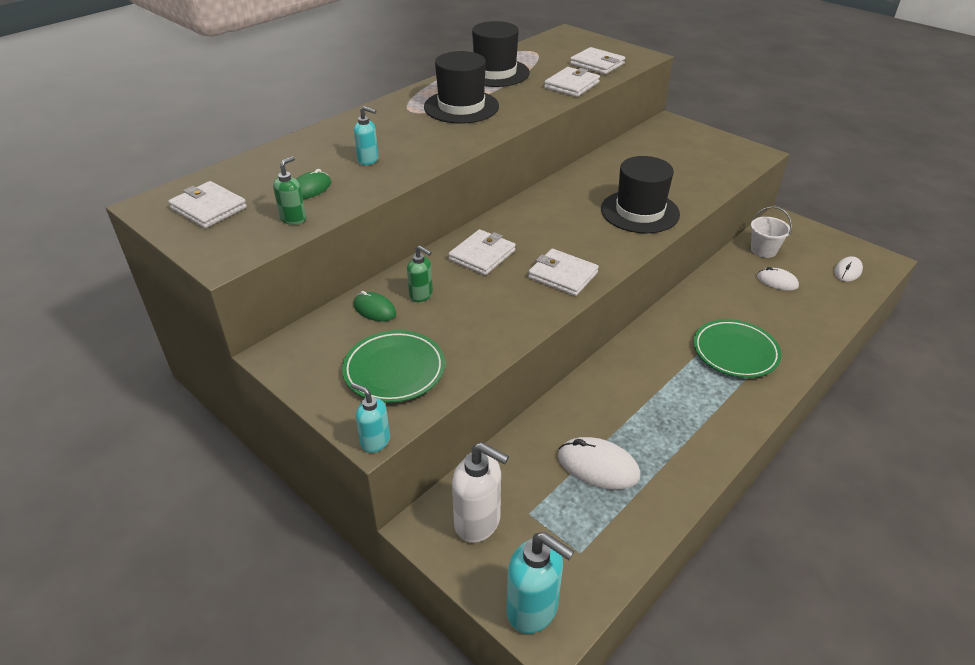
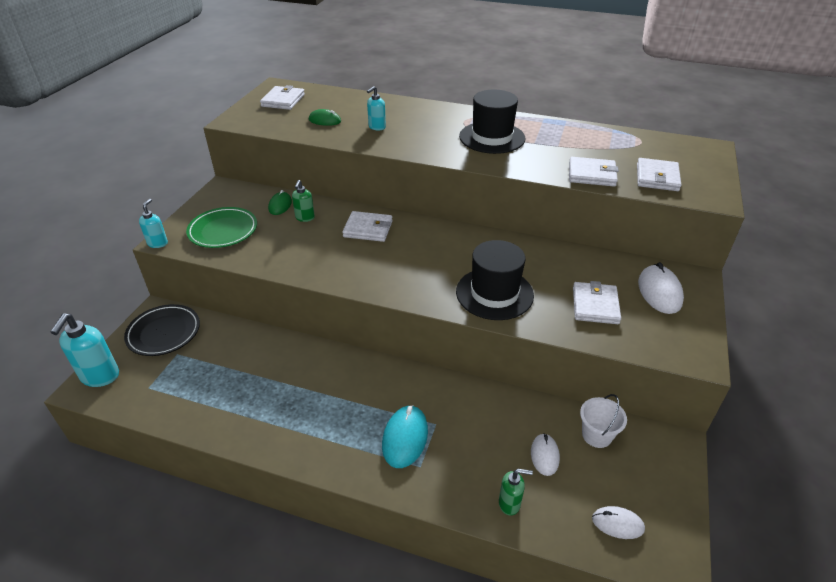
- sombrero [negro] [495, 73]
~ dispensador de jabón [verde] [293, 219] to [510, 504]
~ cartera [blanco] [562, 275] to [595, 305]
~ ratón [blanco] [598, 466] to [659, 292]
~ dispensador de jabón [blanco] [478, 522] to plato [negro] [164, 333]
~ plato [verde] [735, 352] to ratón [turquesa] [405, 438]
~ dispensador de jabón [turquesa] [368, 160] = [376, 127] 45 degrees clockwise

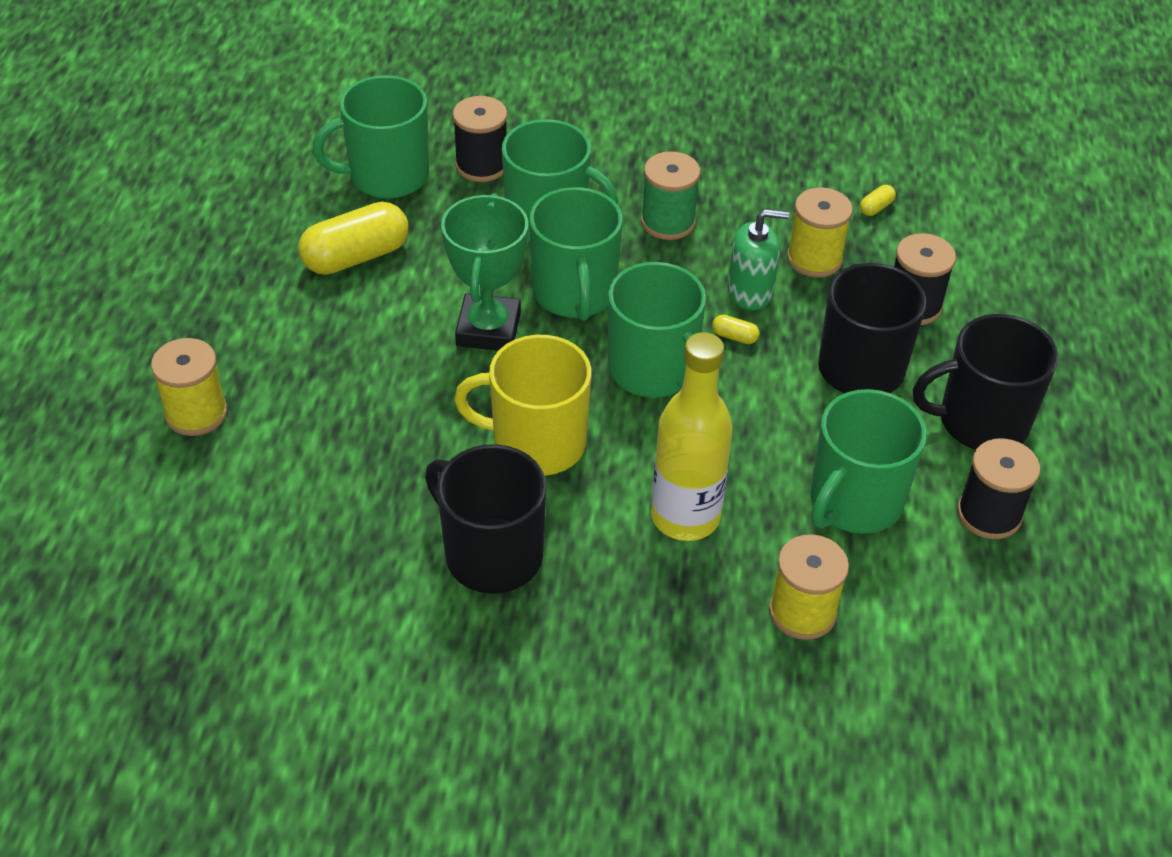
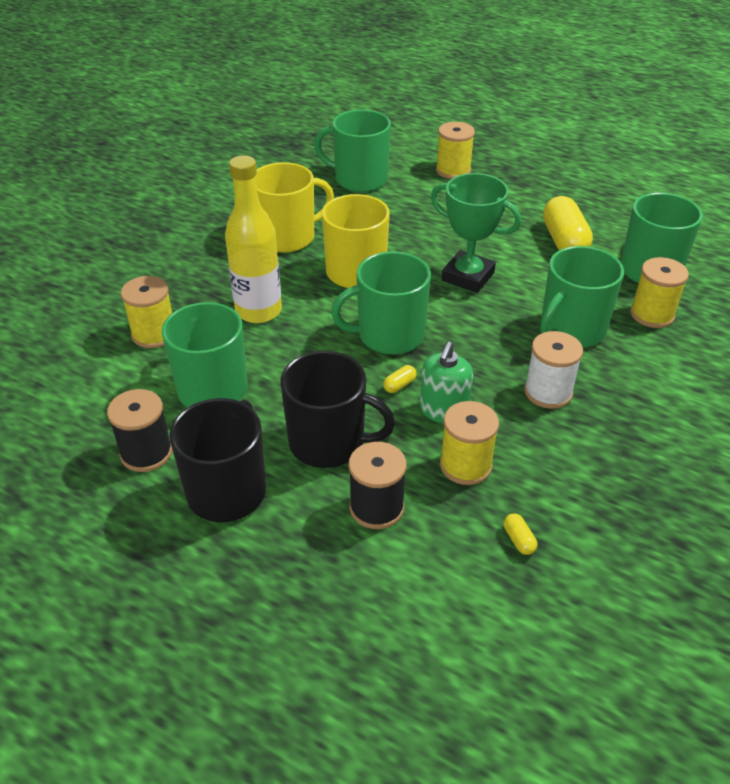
~ taza [verde] [574, 293] to [359, 179]
~ taza [negro] [491, 554] to taza [amarillo] [288, 237]
~ carrete [negro] [481, 165] to carrete [amarillo] [652, 314]
~ carrete [verde] [668, 222] to carrete [blanco] [548, 392]

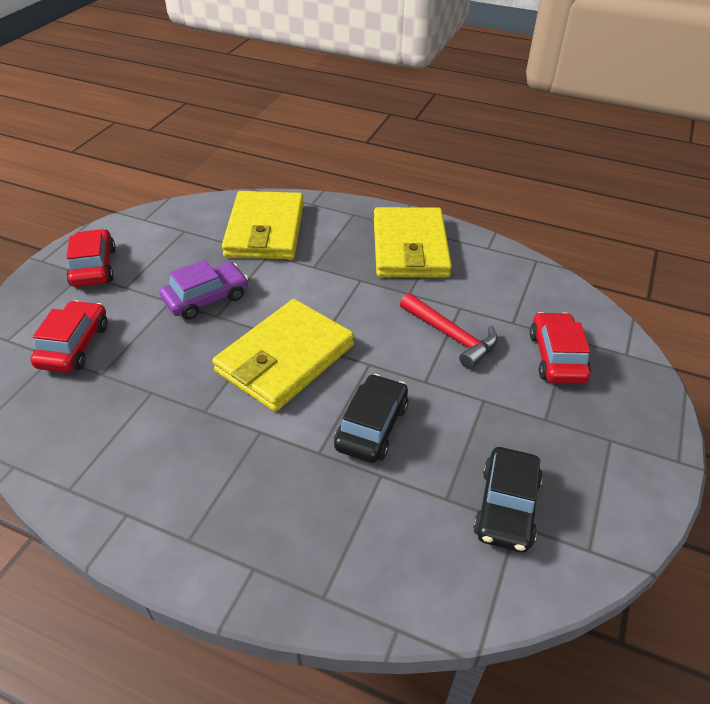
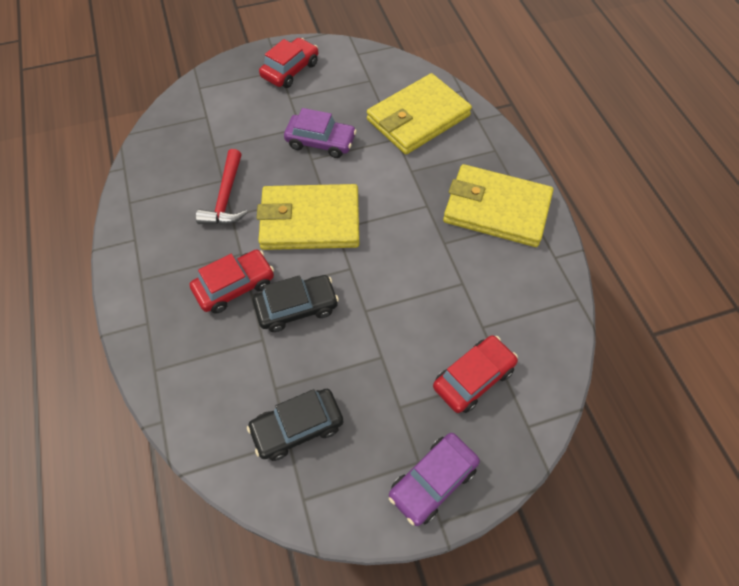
+ coche [morado] [433, 481]
~ coche [rojo] [74, 345] to [234, 286]
~ martillo [rojo] [451, 336] to [226, 197]
~ cartera [amarillo] [410, 247] = [496, 209] 60 degrees clockwise

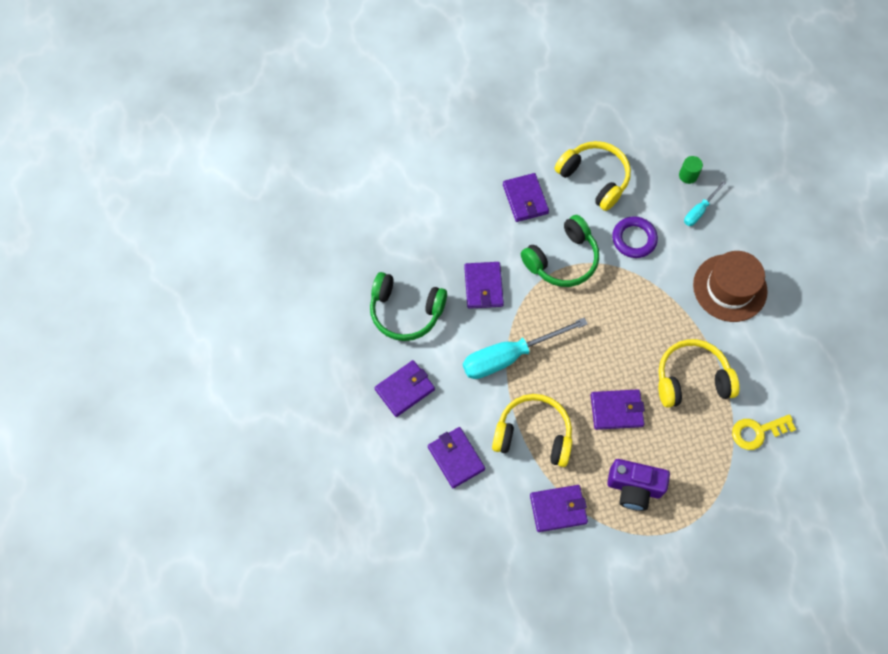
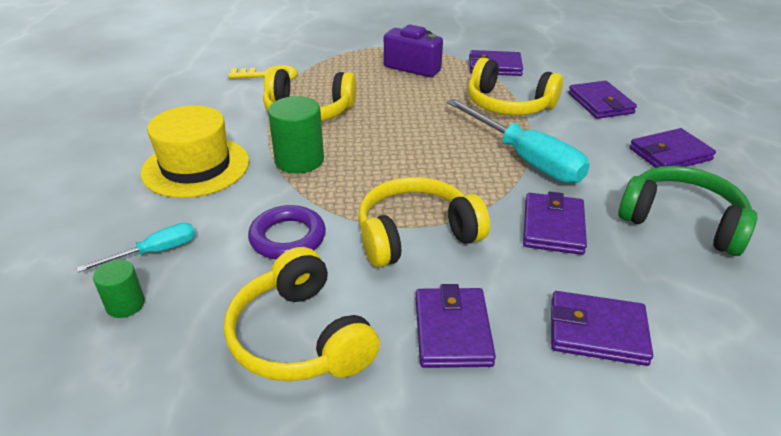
+ cilindro [verde] [299, 160]
~ cartera [morado] [616, 410] to [597, 332]
~ auriculares [verde] [562, 259] to auriculares [amarillo] [416, 235]
~ sombrero [marrón] [730, 288] to sombrero [amarillo] [196, 167]
~ destornillador [turquesa] [509, 356] = [525, 158] 60 degrees clockwise

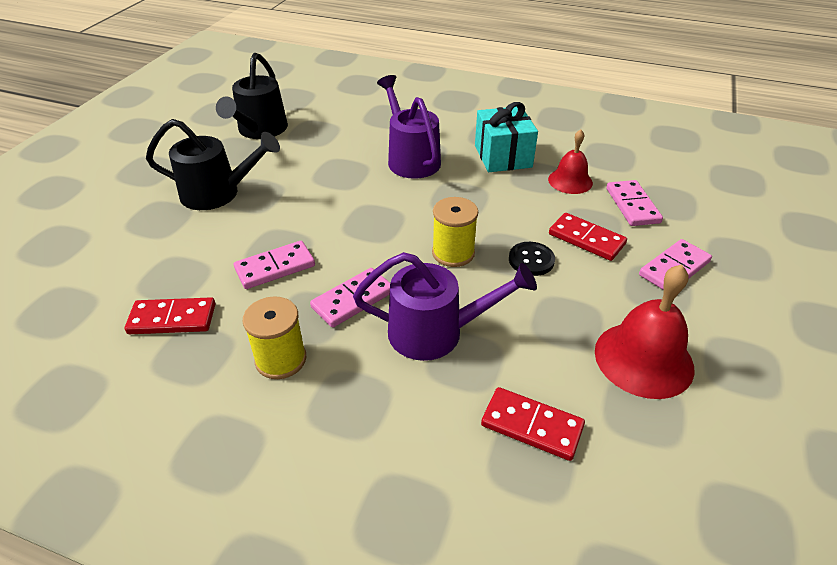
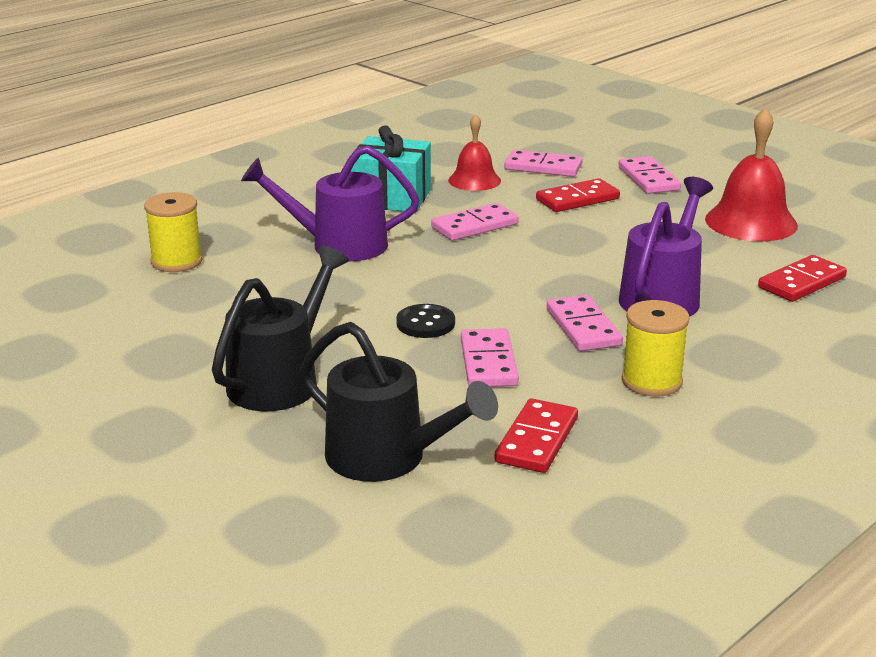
+ ficha de dominó [rosa] [475, 226]
~ regadera [negro] [259, 131] to [388, 459]
~ carrete [amarillo] [453, 253] to [176, 261]
~ botón [negro] [531, 260] to [425, 323]

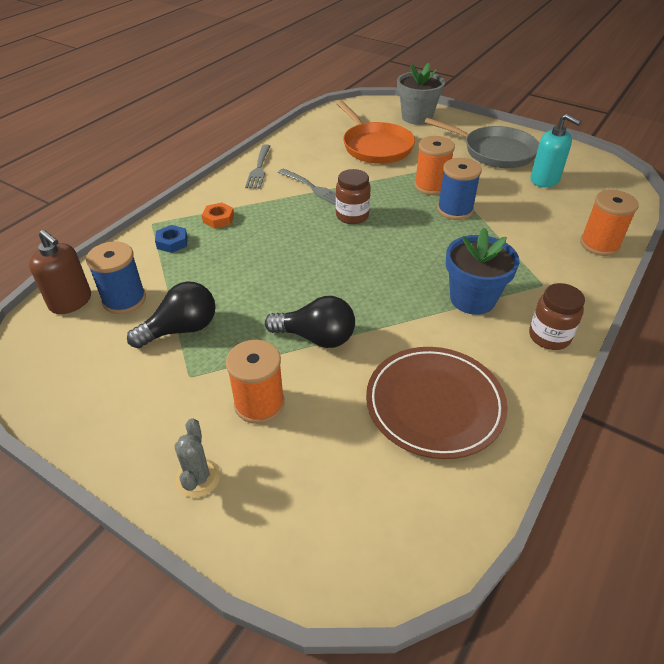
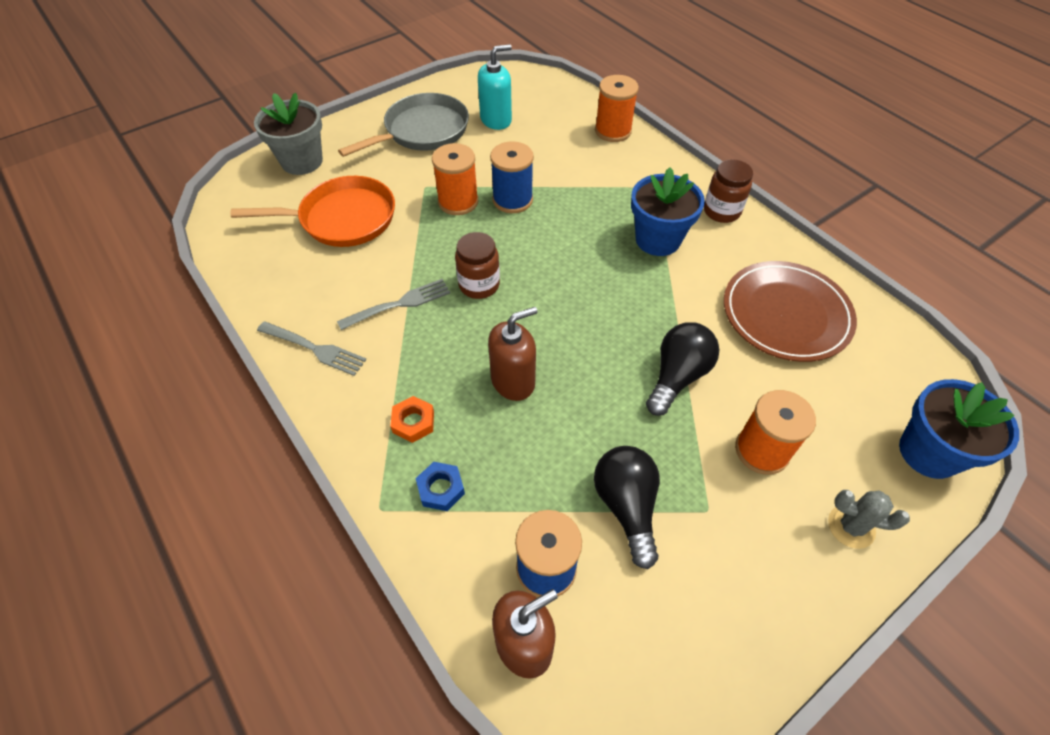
+ dispensador de jabón [marrón] [513, 381]
+ maceta [azul] [929, 452]

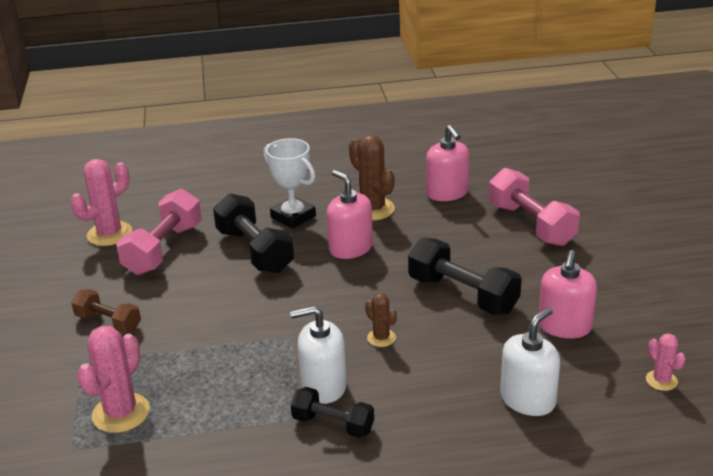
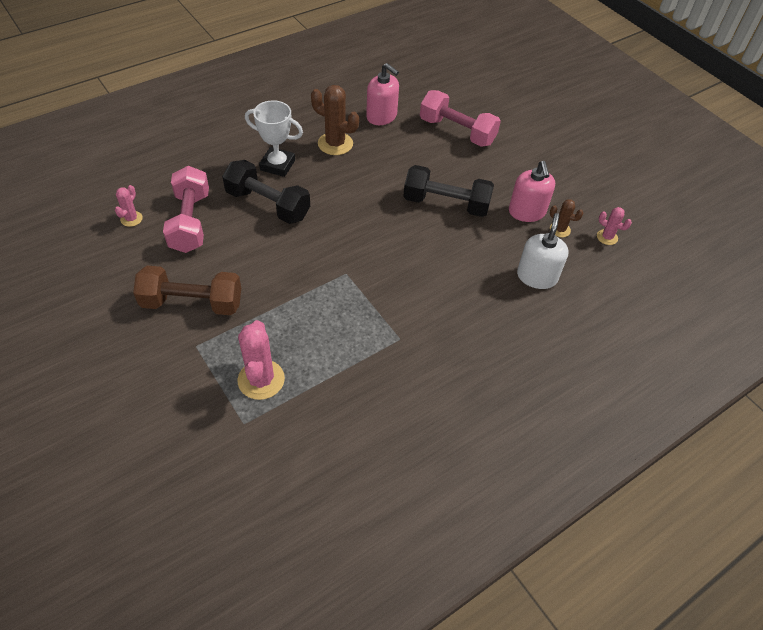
- dispensador de jabón [blanco] [323, 386]
- mancuerna [negro] [333, 424]
- dispensador de jabón [rosa] [350, 248]
~ cactus [marrón] [381, 338] to [560, 229]
~ cactus [rosa] [109, 234] = [131, 219] x0.55
~ mancuerna [marrón] [108, 322] = [192, 303] x1.64

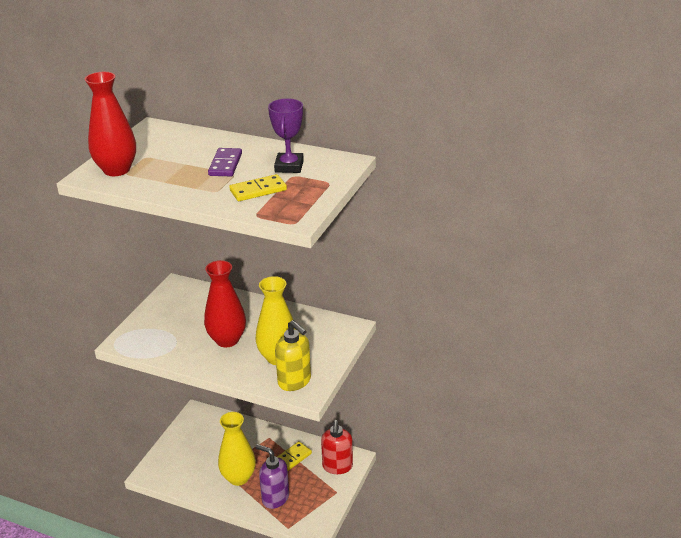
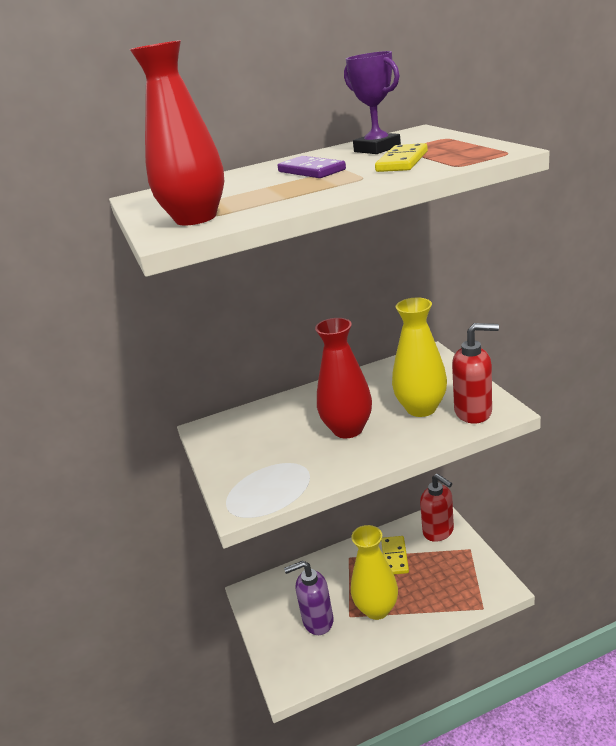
~ dispensador de jabón [morado] [275, 498] to [317, 621]
~ dispensador de jabón [amarillo] [294, 381] to dispensador de jabón [rojo] [473, 412]

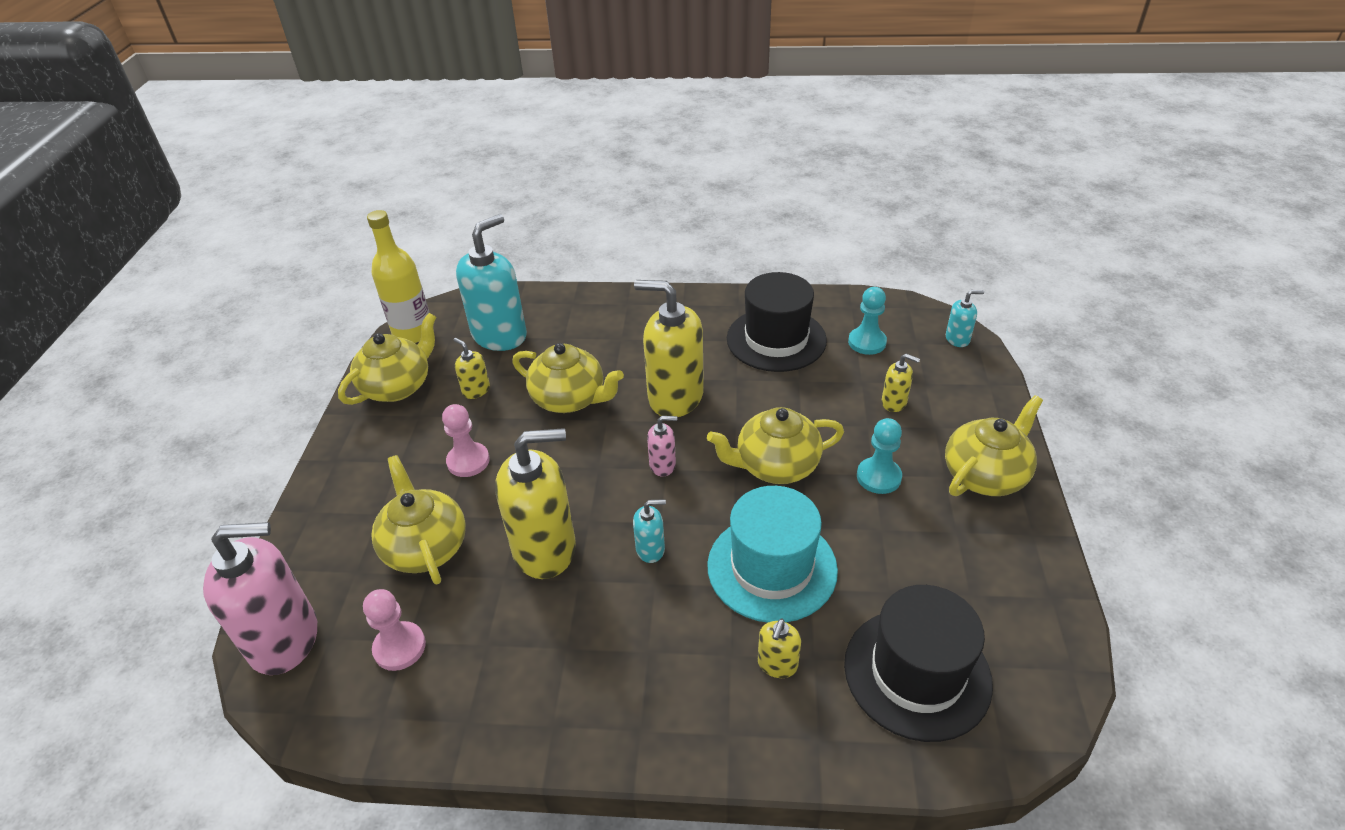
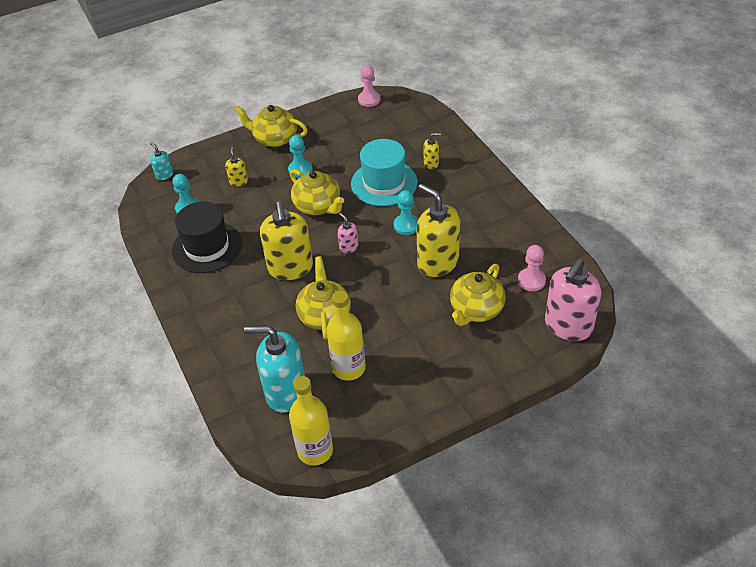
- tetera [amarillo] [398, 386]
- sombrero [negro] [917, 673]
~ peón [rosa] [468, 461] to [369, 99]
~ dispensador de jabón [amarillo] [476, 390] to botella [amarillo] [349, 368]
~ dispensador de jabón [turquesa] [650, 549] to peón [turquesa] [406, 225]
~ dispensador de jabón [rosa] [285, 639] = [568, 326] 105 degrees counterclockwise

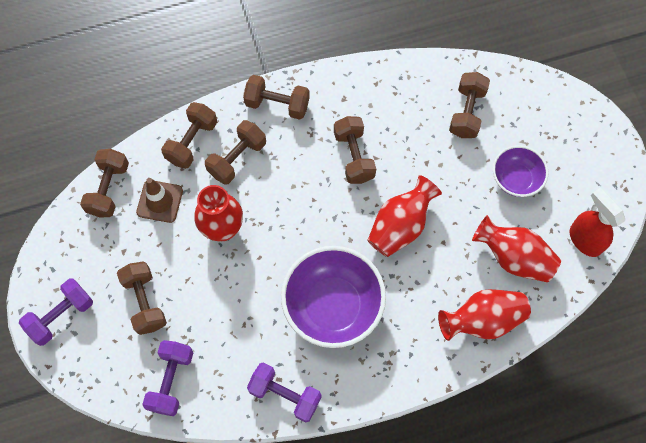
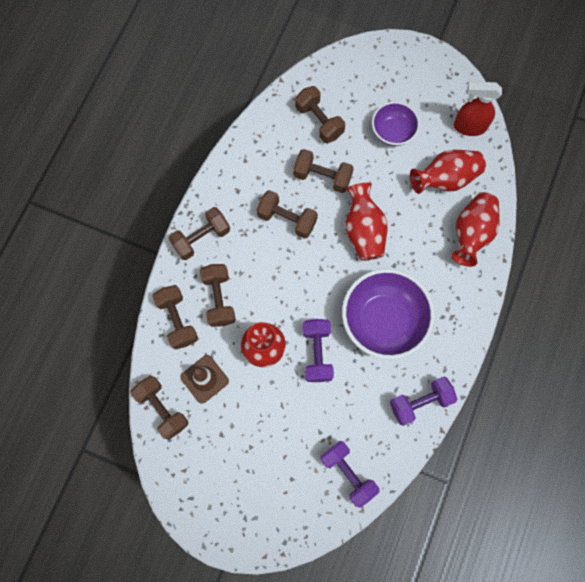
~ mancuerna [morado] [61, 316] to [317, 353]
~ mancuerna [marrón] [145, 302] to [322, 177]

